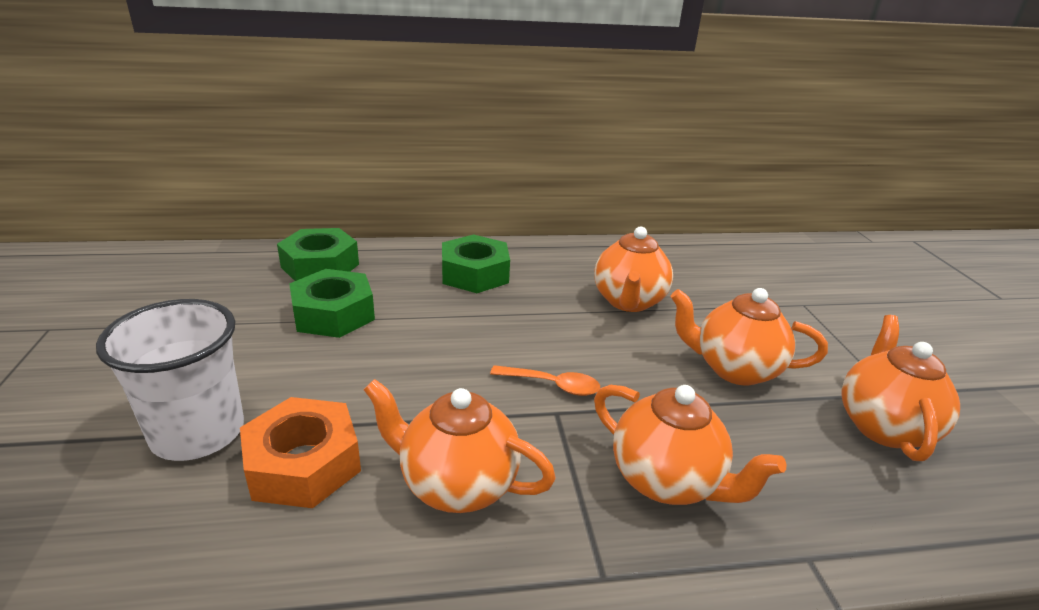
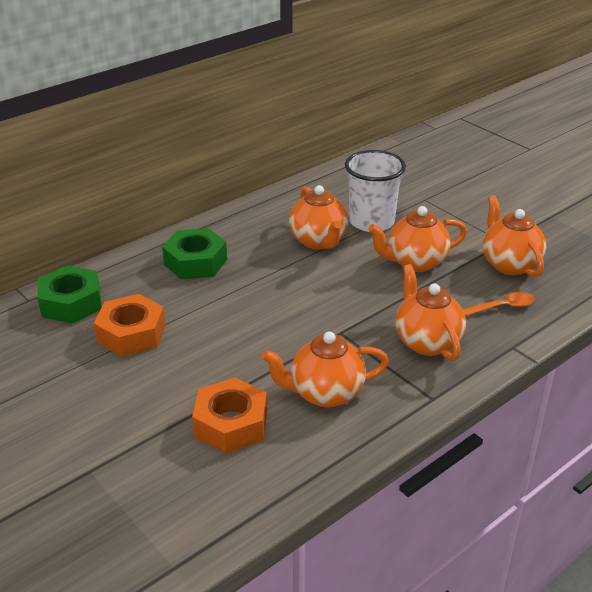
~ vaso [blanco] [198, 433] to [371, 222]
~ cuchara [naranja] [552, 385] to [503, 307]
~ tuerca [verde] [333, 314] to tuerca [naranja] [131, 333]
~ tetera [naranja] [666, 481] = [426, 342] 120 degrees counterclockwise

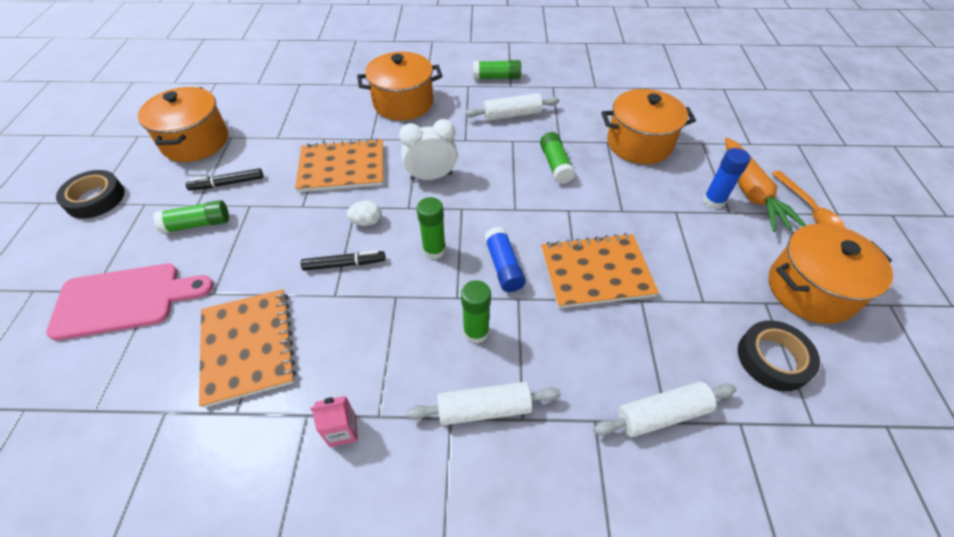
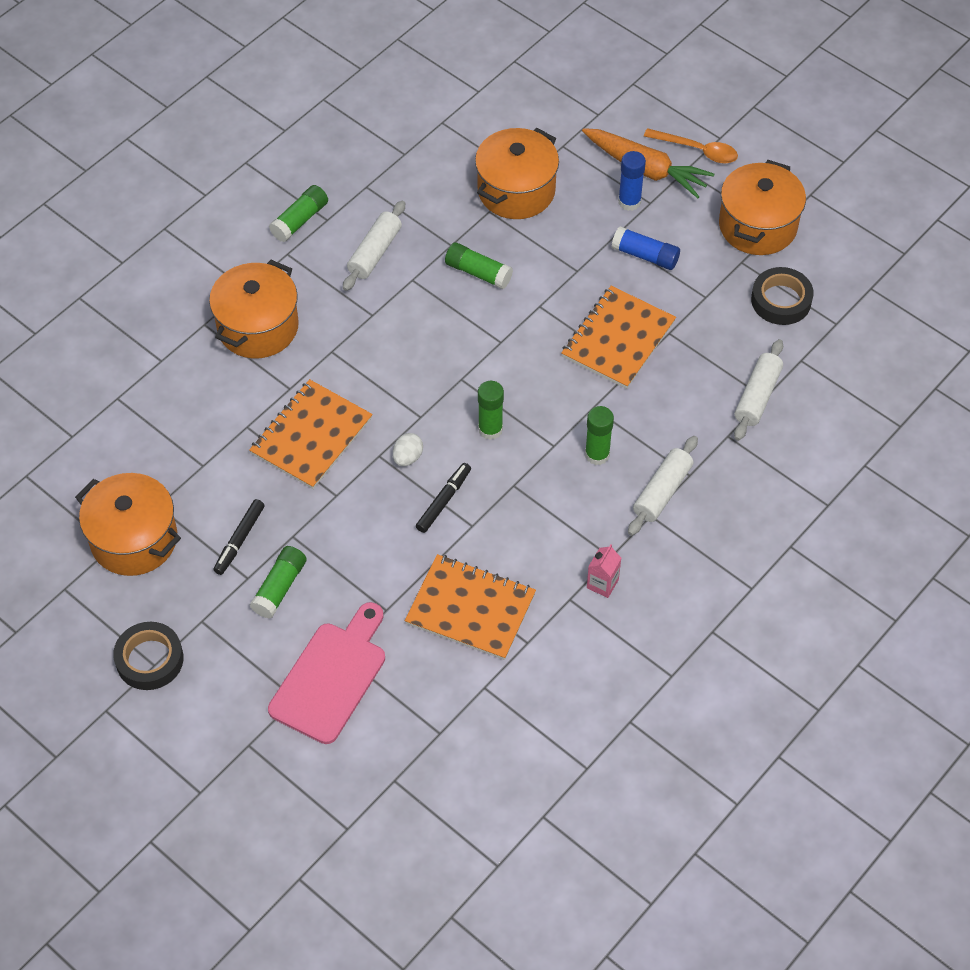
- despertador [blanco] [431, 176]
~ barra de pegamento [azul] [503, 266] to [645, 255]

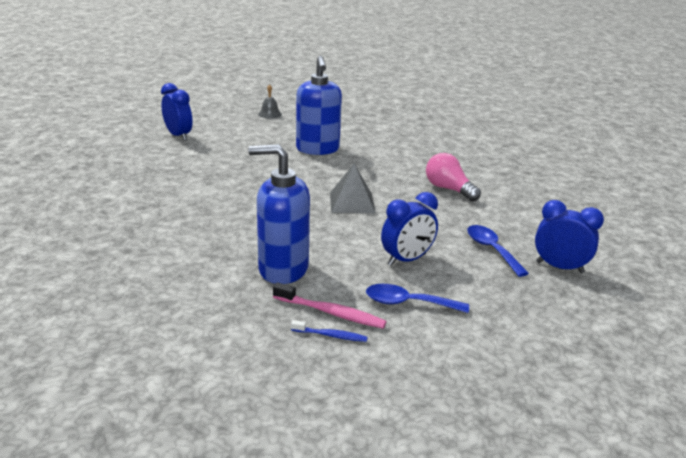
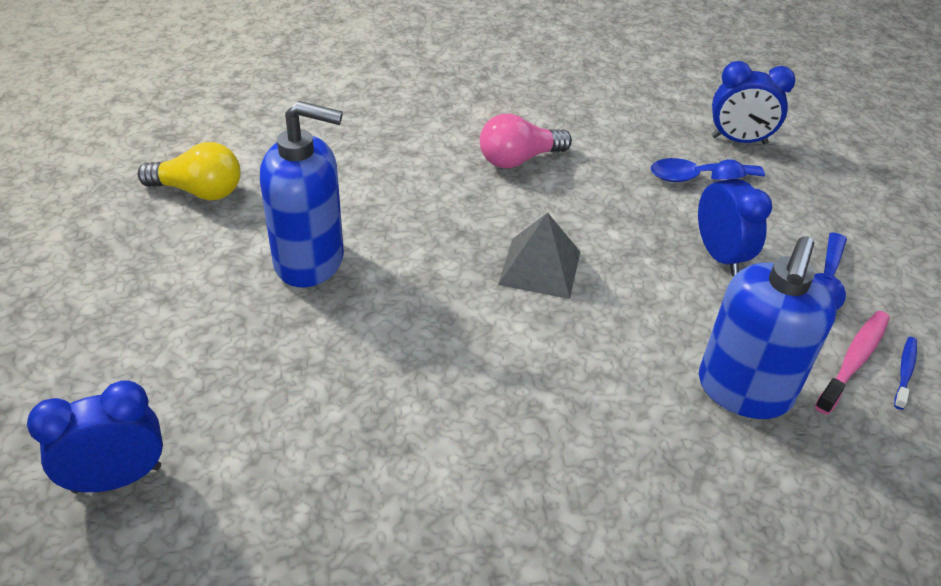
- campana [gris] [270, 114]
+ bombilla [amarillo] [199, 191]
~ despertador [azul] [559, 267] = [739, 140] 120 degrees counterclockwise

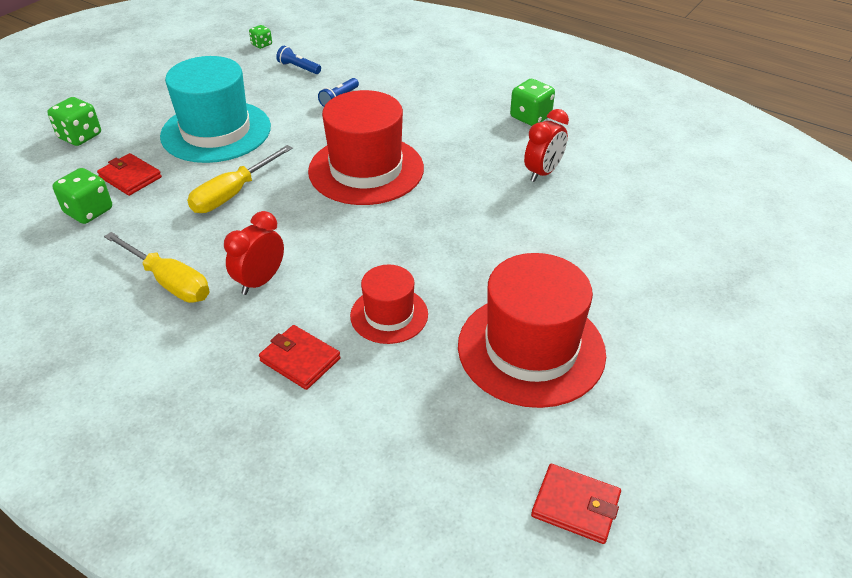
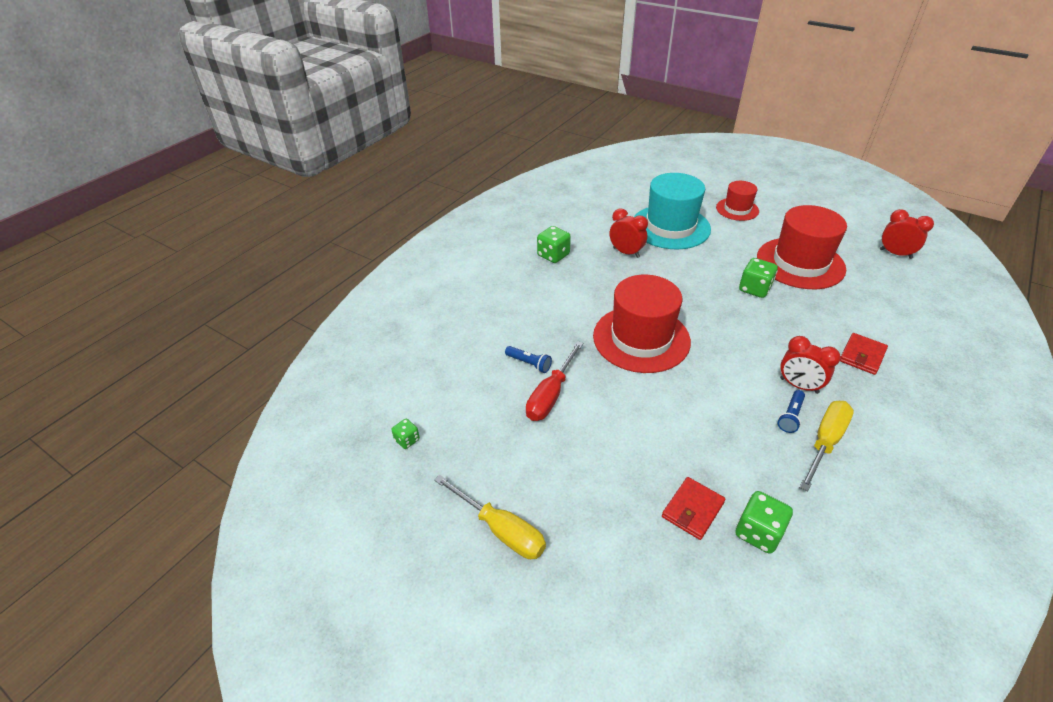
+ destornillador [rojo] [551, 395]
~ dado [verde] [80, 136] to [754, 289]
~ sombrero [turquesa] [216, 131] to [670, 227]
~ destornillador [amarillo] [232, 194] to [501, 530]
~ lámpara de mano [azul] [298, 68] to [790, 416]
~ sombrero [rojo] [389, 315] to [737, 209]
~ cartera [rojo] [575, 505] to despertador [rojo] [895, 254]

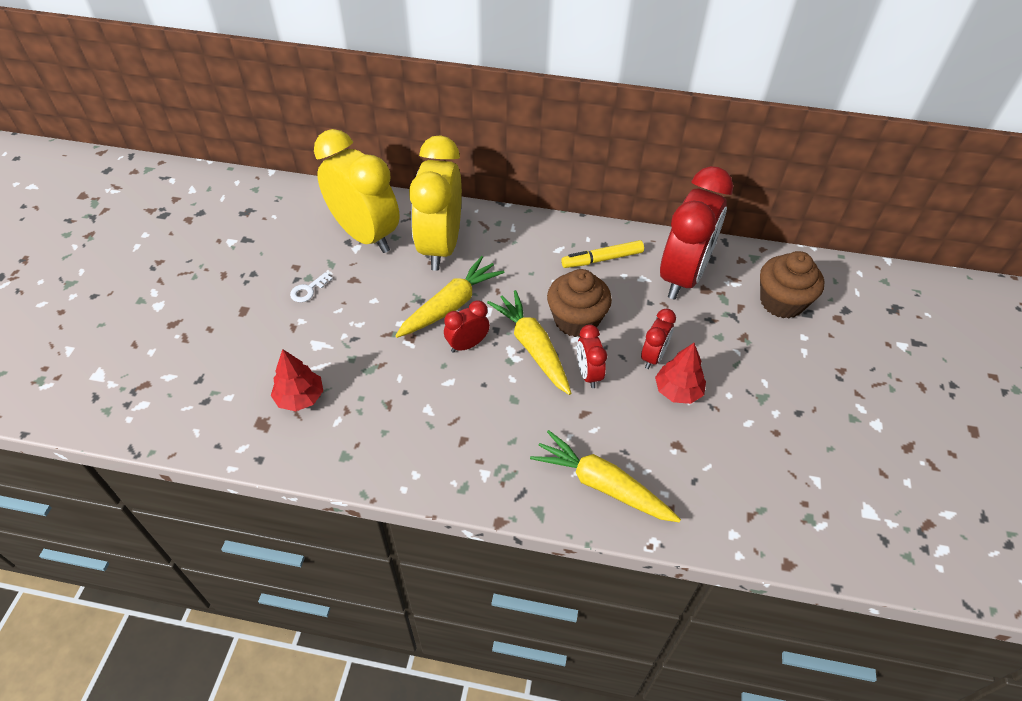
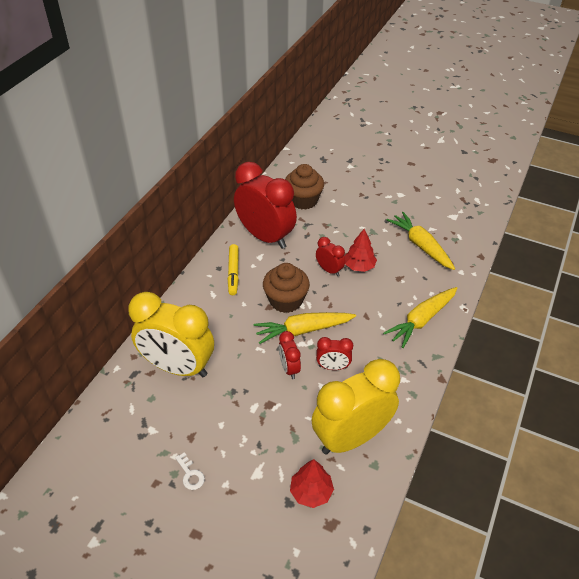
~ despertador [amarillo] [365, 235] to [351, 437]
~ zanahoria [amarillo] [450, 305] to [421, 246]
~ despertador [rojo] [588, 374] to [333, 367]

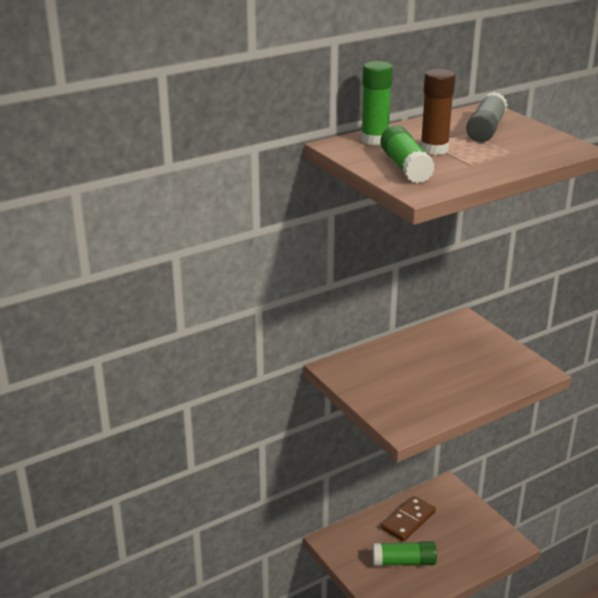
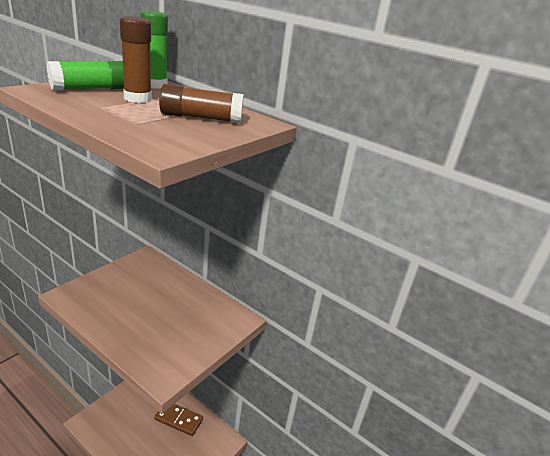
- barra de pegamento [verde] [403, 562]
~ barra de pegamento [gris] [485, 129] to barra de pegamento [marrón] [201, 118]

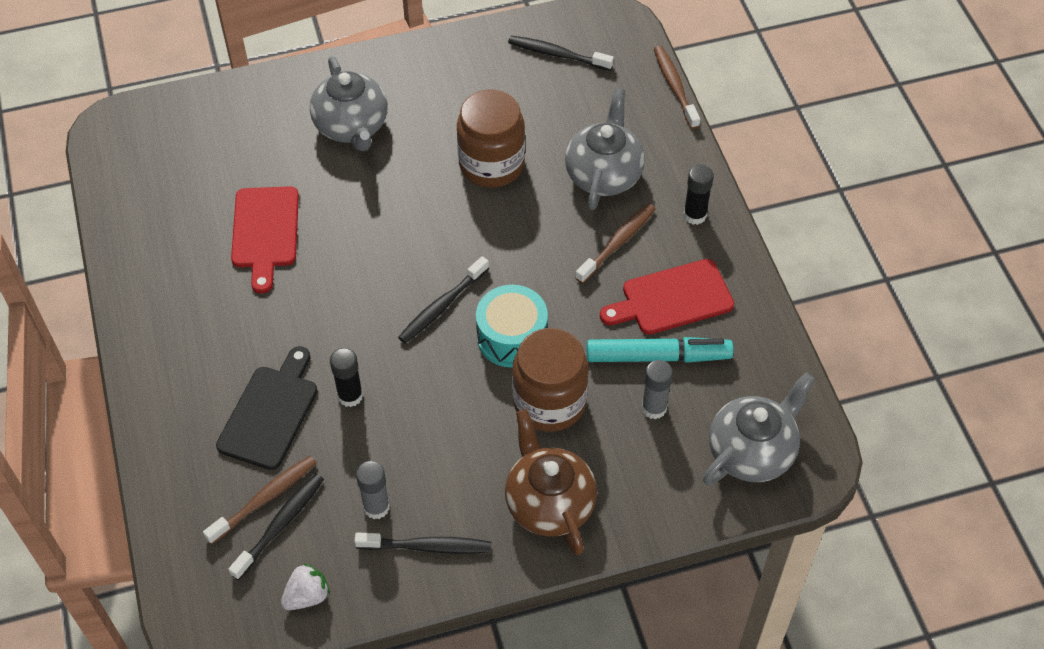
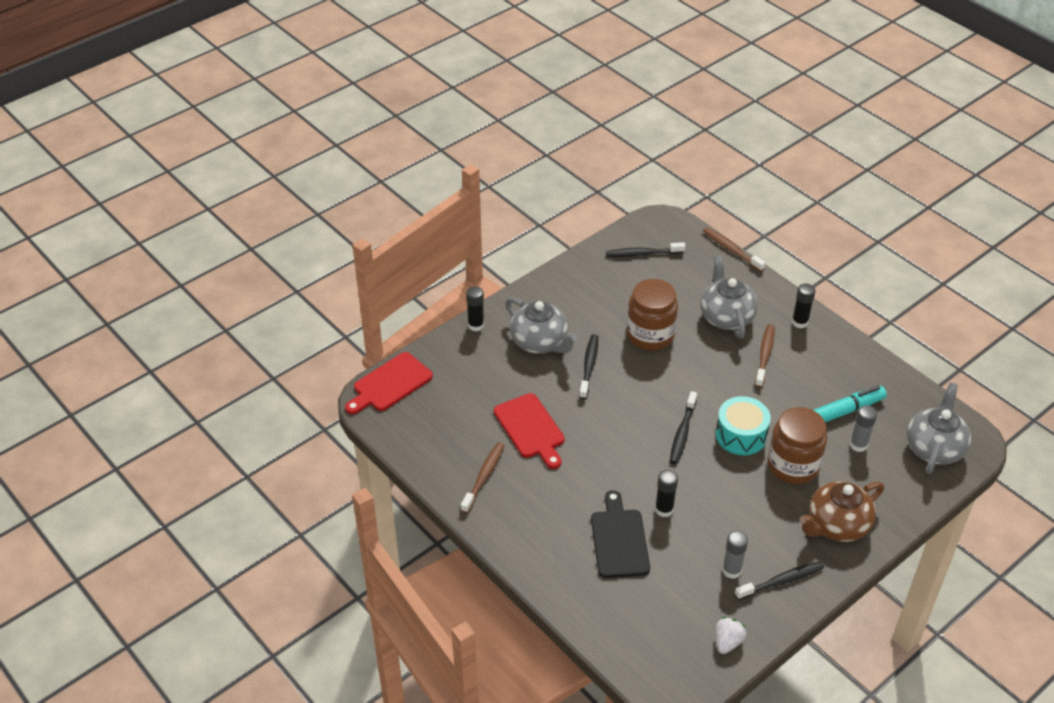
+ barra de pegamento [negro] [476, 325]
~ cepillo de dientes [marrón] [264, 499] to [483, 477]
~ cepillo de dientes [negro] [280, 525] to [589, 366]
~ tabla de cortar [rojo] [672, 299] to [390, 384]
~ tetera [marrón] [549, 503] = [837, 525] 75 degrees counterclockwise

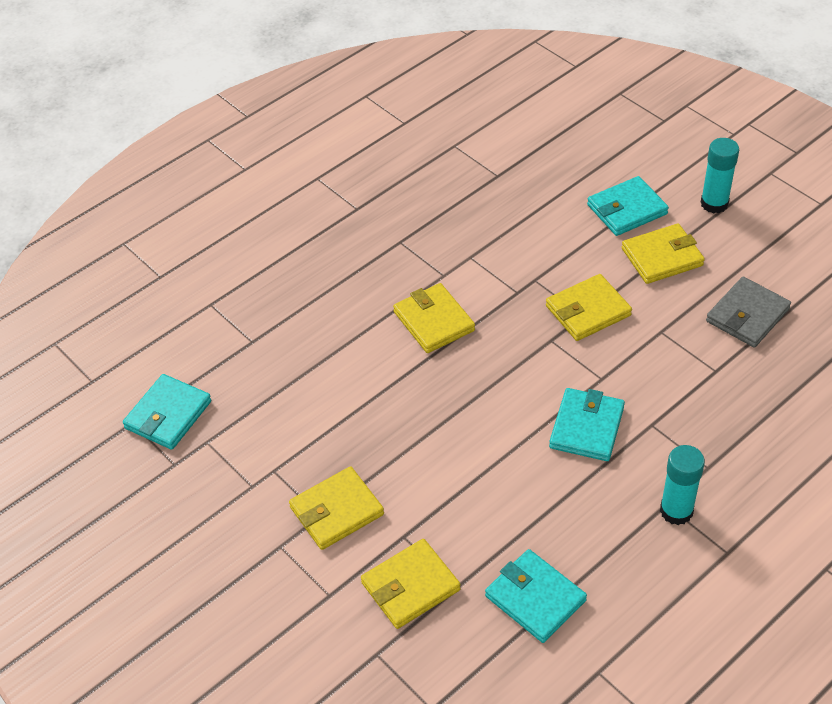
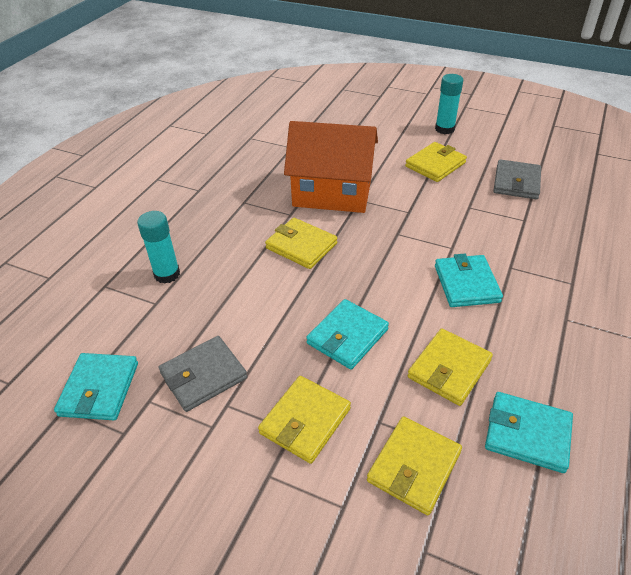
+ cartera [gris] [203, 376]
+ casa [naranja] [332, 193]
~ cartera [amarillo] [588, 311] to [449, 369]
~ cartera [turquesa] [627, 209] to [347, 336]
~ barra de pegamento [turquesa] [676, 511] to [167, 274]

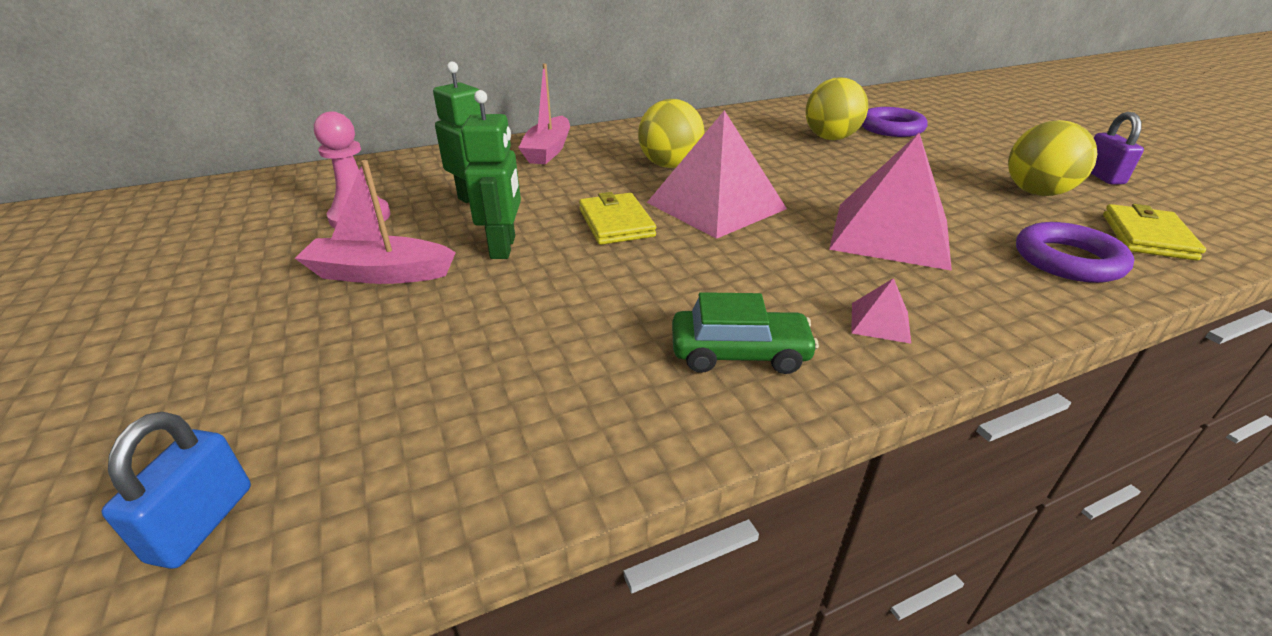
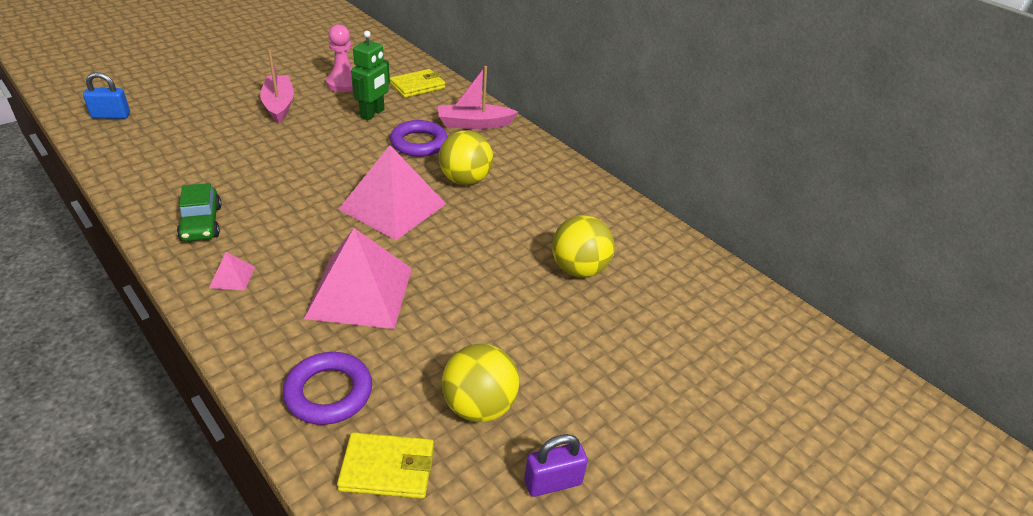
- robot [verde] [503, 247]
~ cartera [amarillo] [616, 223] to [417, 86]
~ anillo [morado] [891, 128] to [419, 143]

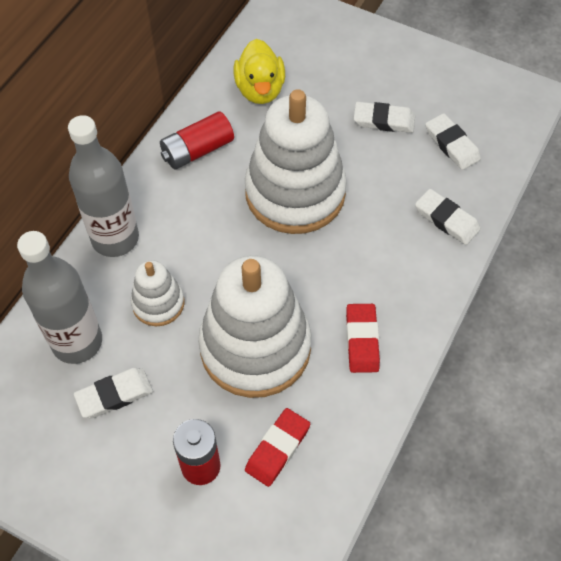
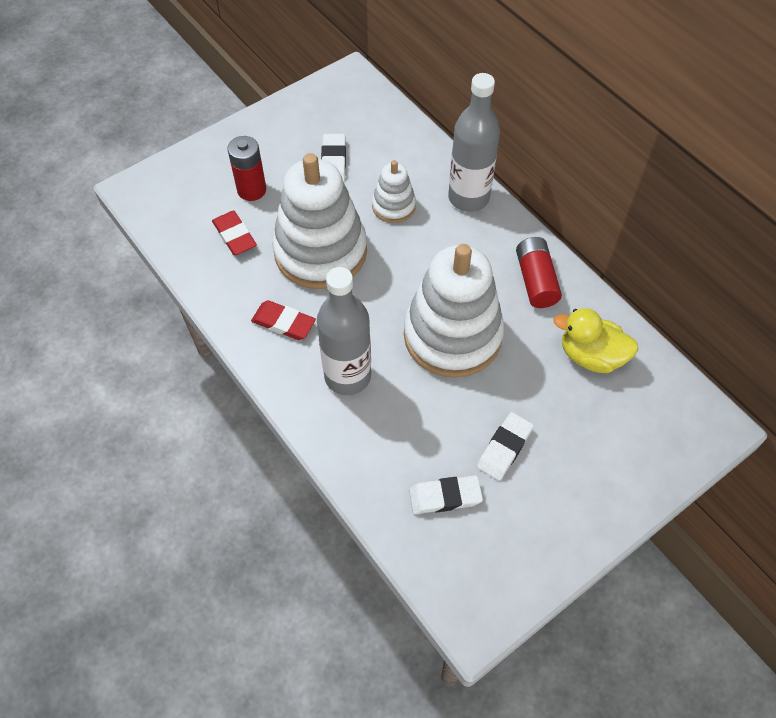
- goma de borrar [blanco] [446, 219]
~ botella [gris] [77, 342] to [347, 376]

